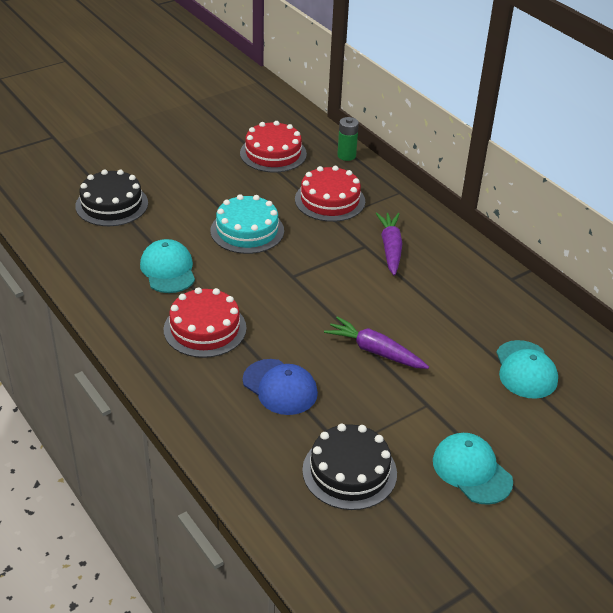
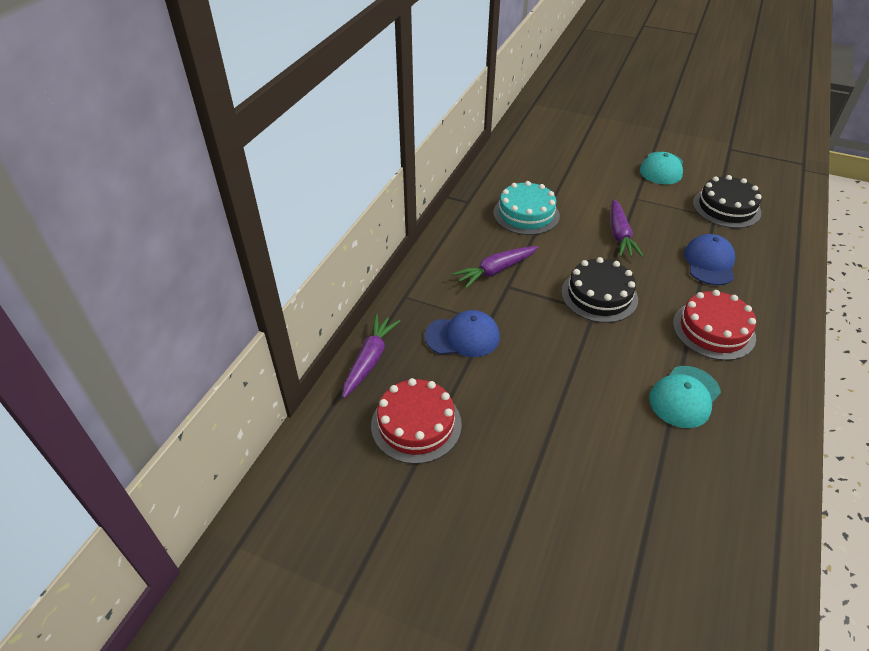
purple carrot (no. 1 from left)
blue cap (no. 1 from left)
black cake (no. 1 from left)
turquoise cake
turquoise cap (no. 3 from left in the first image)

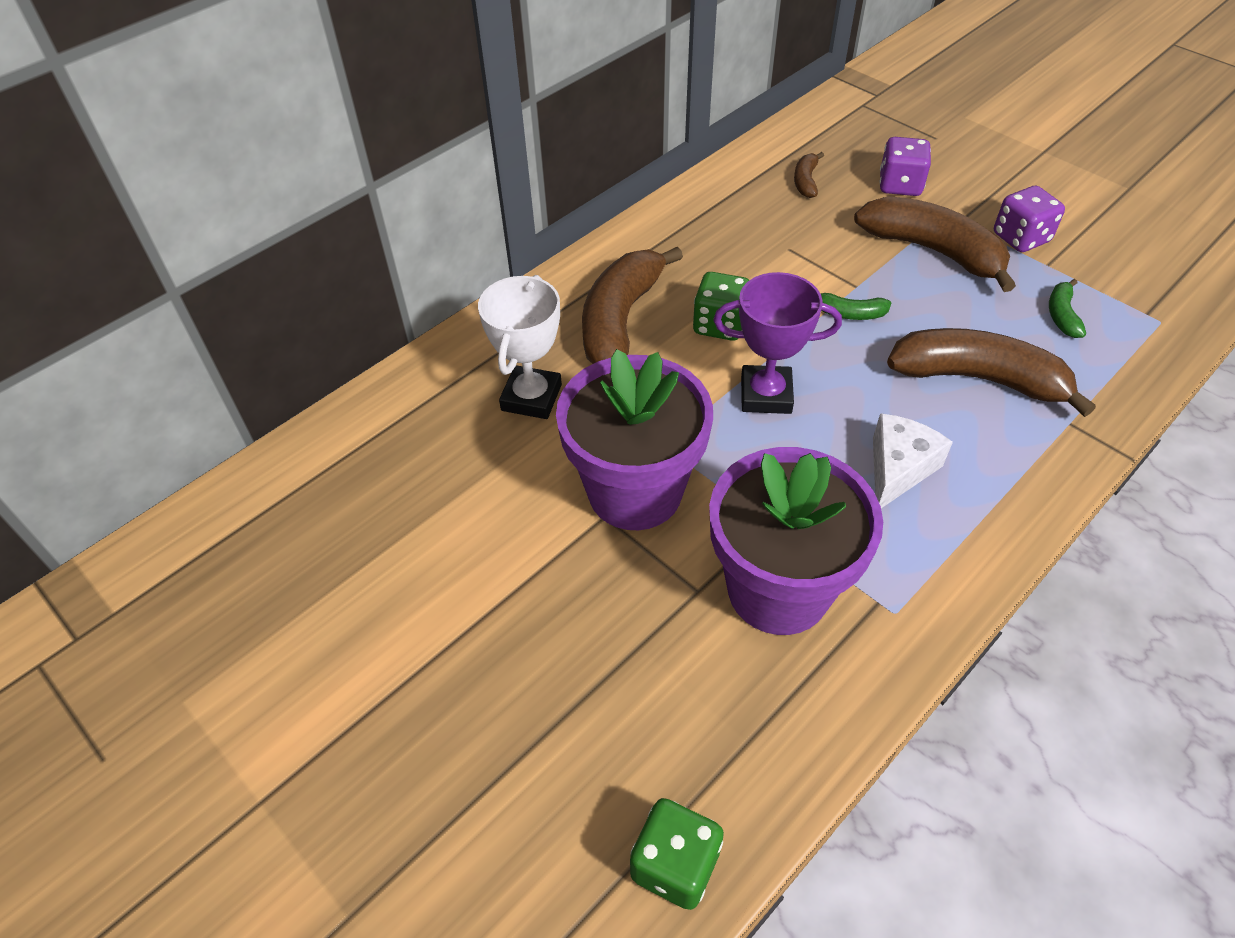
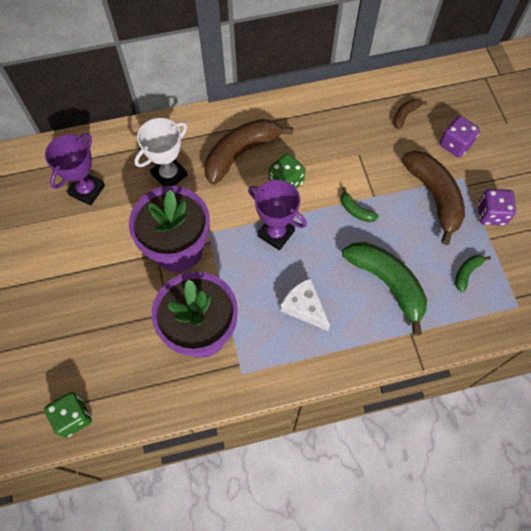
green banana (no. 2 from left)
white cheese
purple trophy (no. 1 from left)

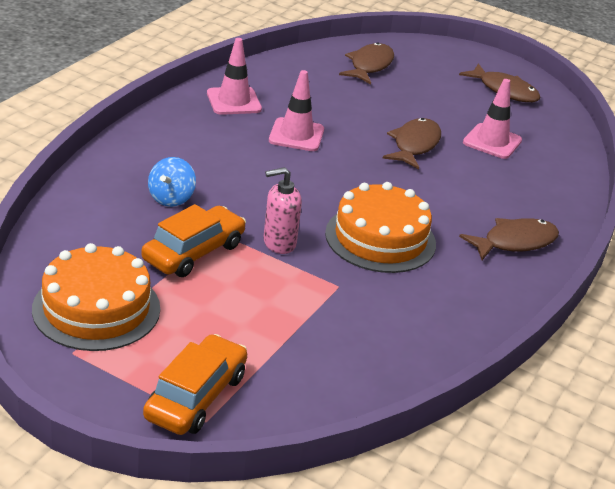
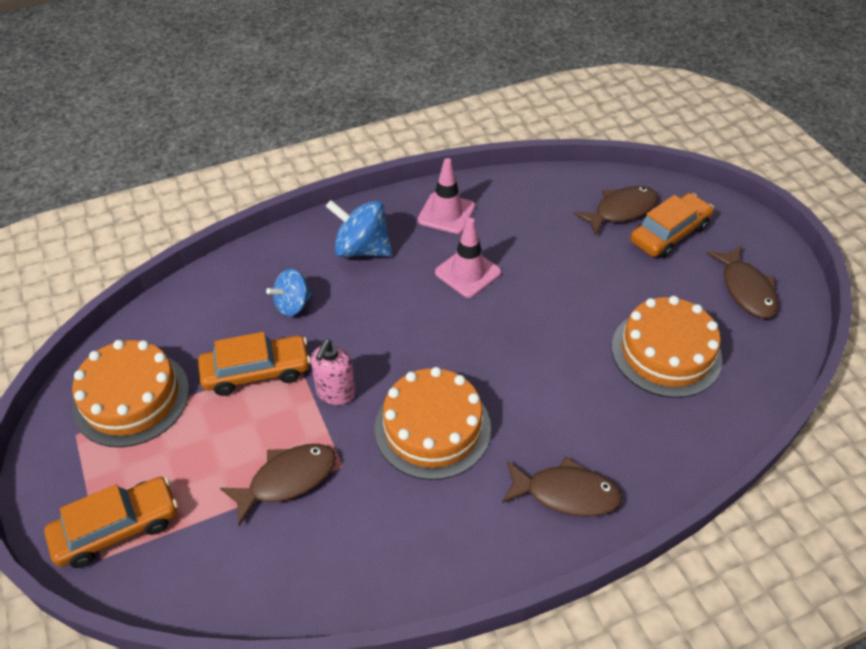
orange cake (no. 3 from left)
brown fish (no. 1 from left)
pink soap dispenser
orange car (no. 3 from left)
blue spinning top (no. 2 from left)

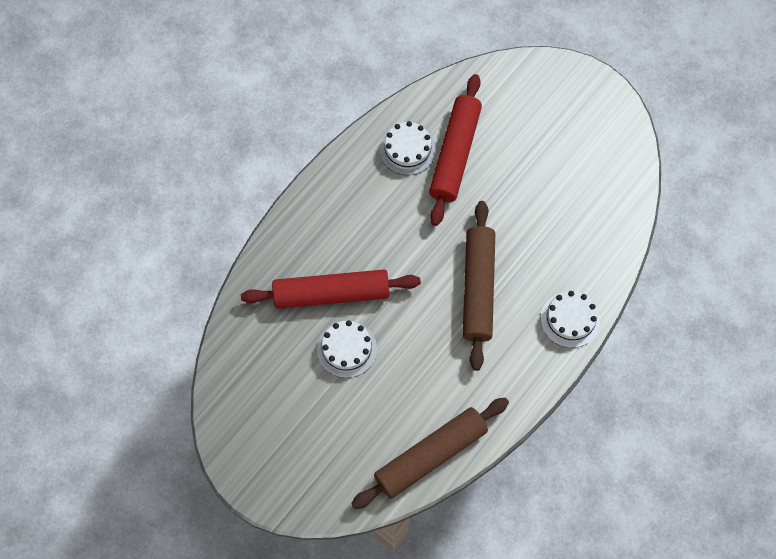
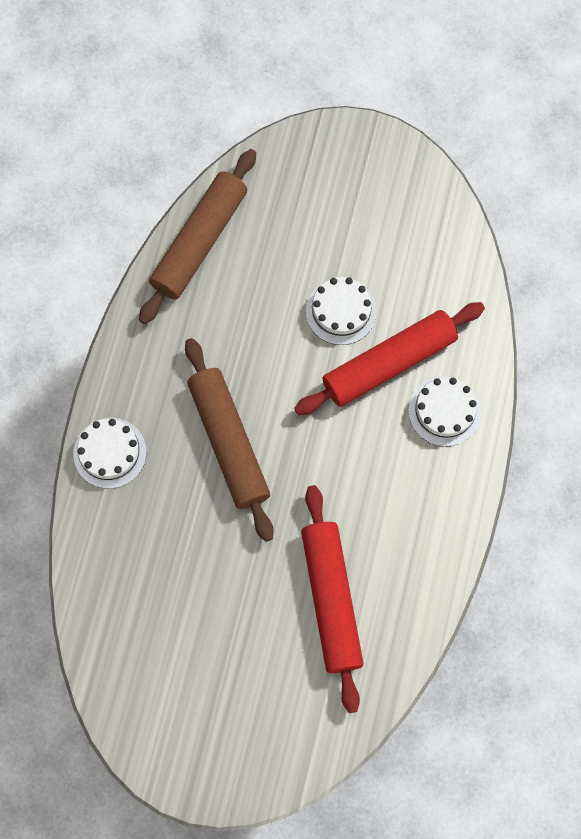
white cake (no. 3 from left)

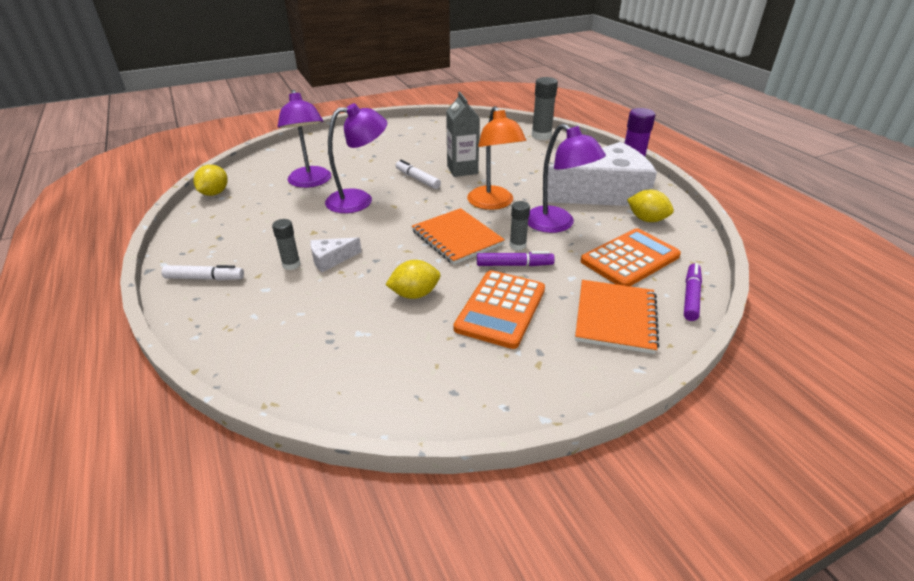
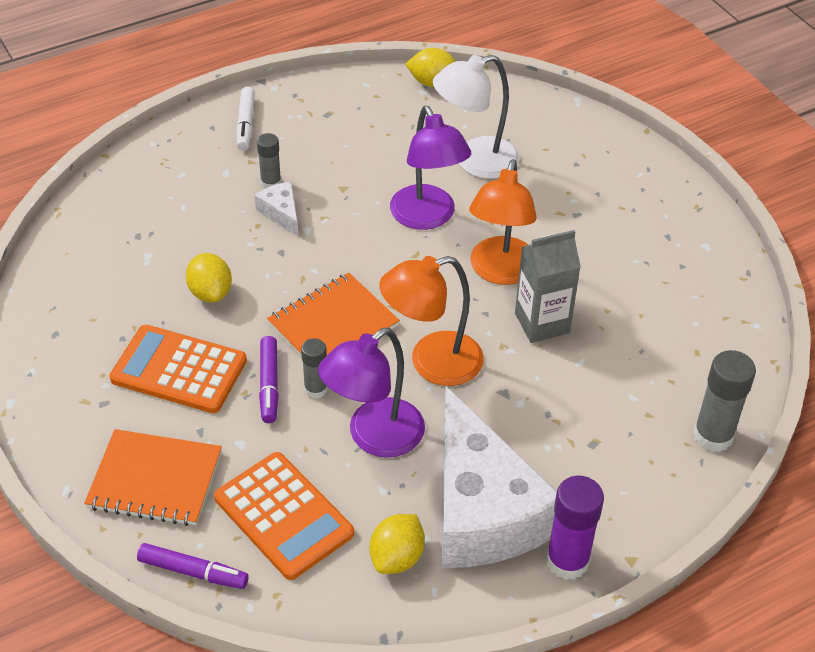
white lamp
orange lamp (no. 2 from left)

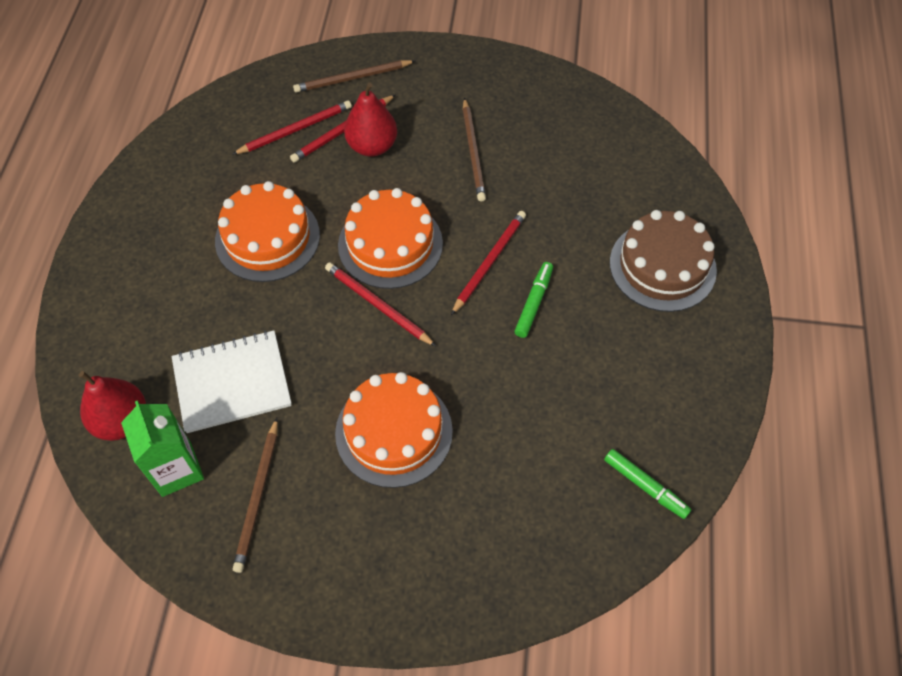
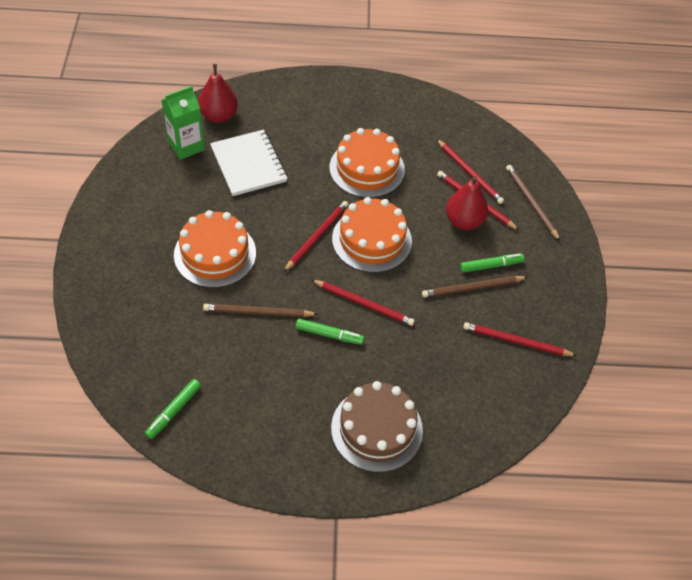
brown pencil (no. 1 from left)
green marker (no. 3 from left)
red pencil (no. 5 from left)

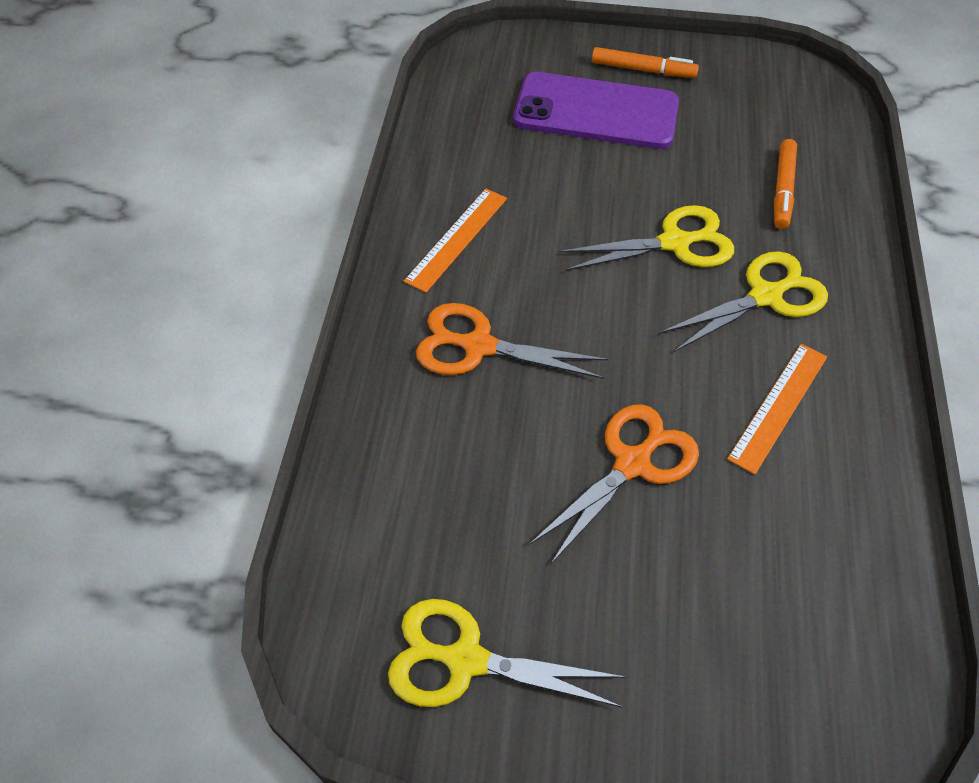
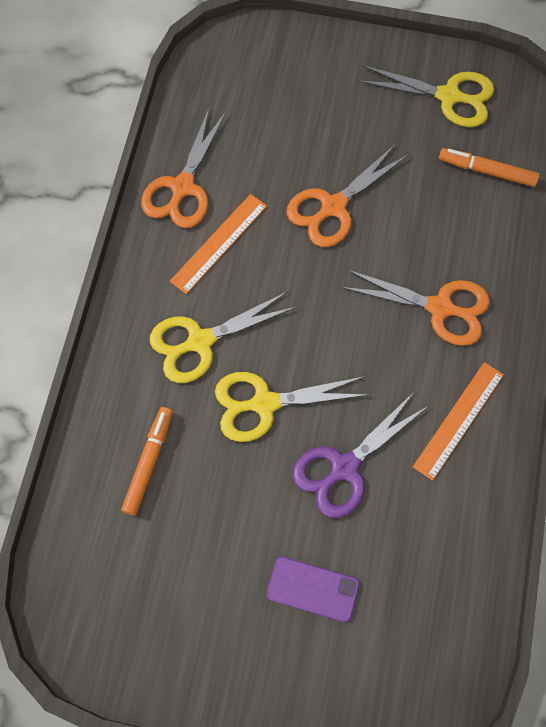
orange marker (no. 2 from left)
purple phone
orange scissors (no. 1 from left)
purple scissors

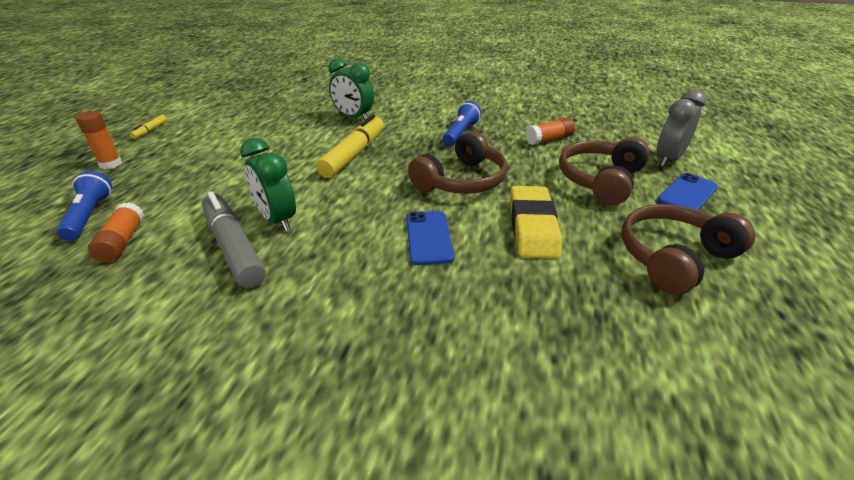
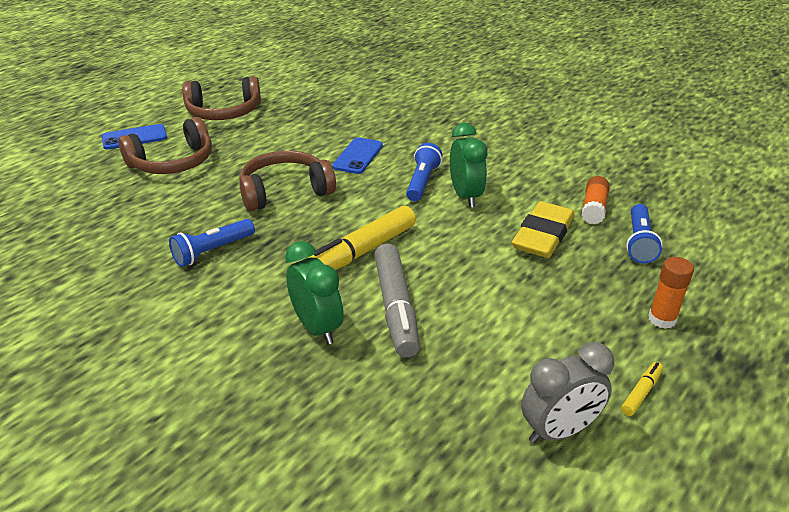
grey clock
orange glue stick (no. 3 from left in the first image)
yellow eraser
grey marker
blue flashlight (no. 2 from left)

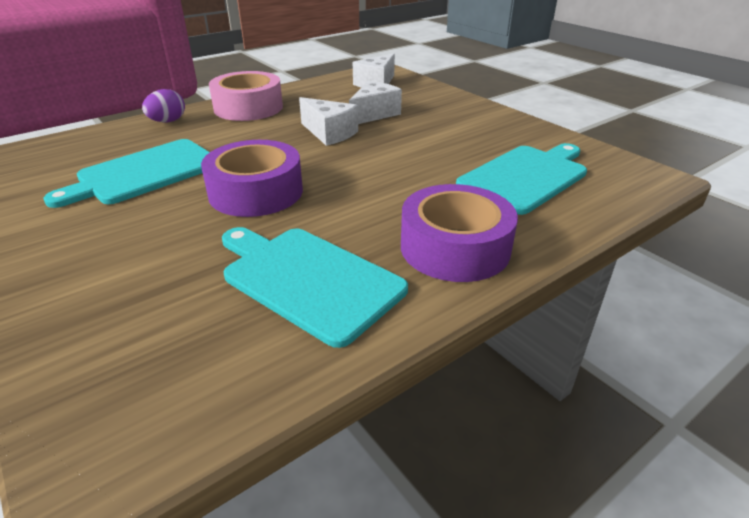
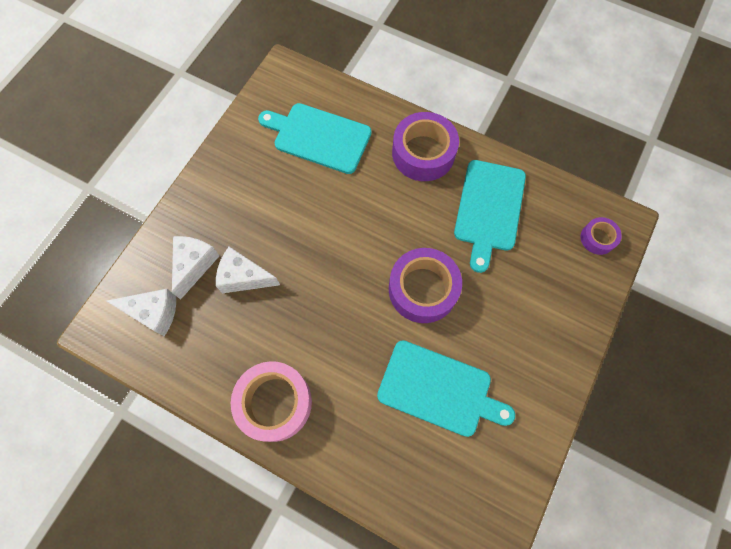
purple egg
white cheese (no. 2 from left)
purple tape (no. 3 from left)

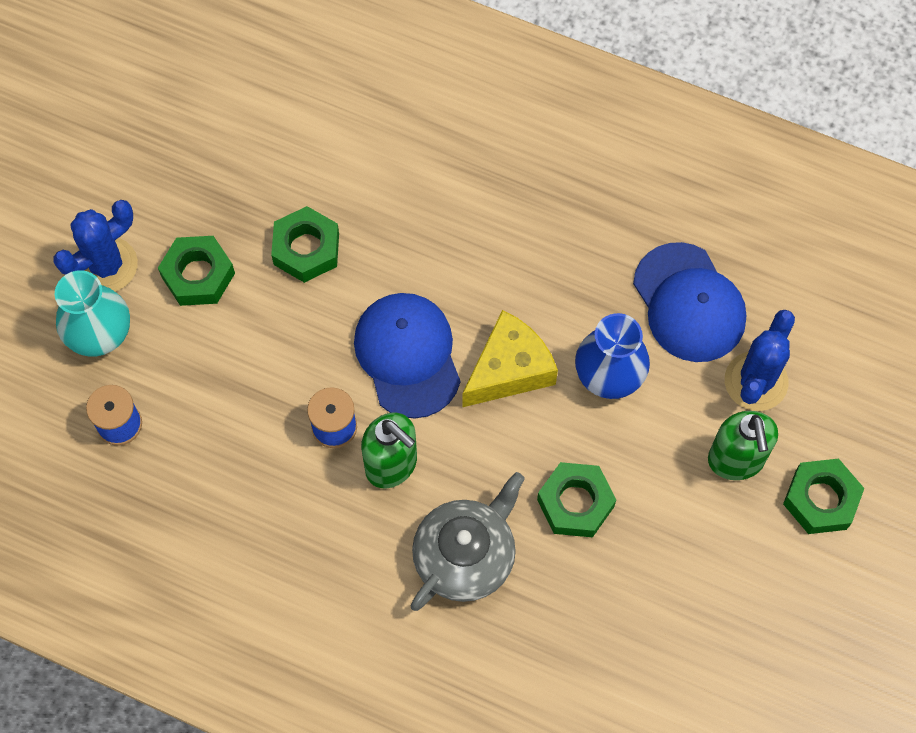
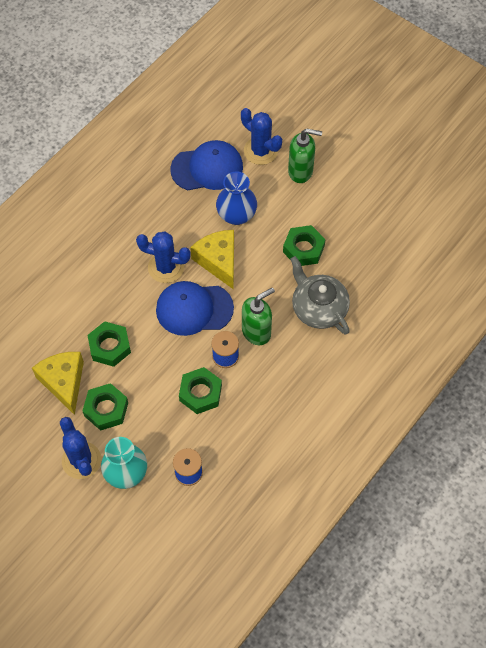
green nut (no. 3 from left)
blue cactus (no. 2 from left)
yellow cheese (no. 1 from left)

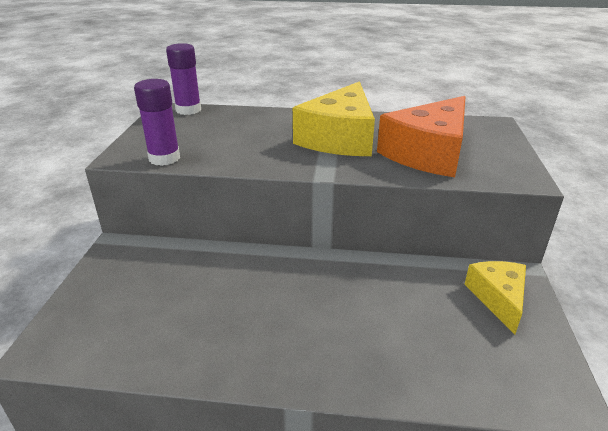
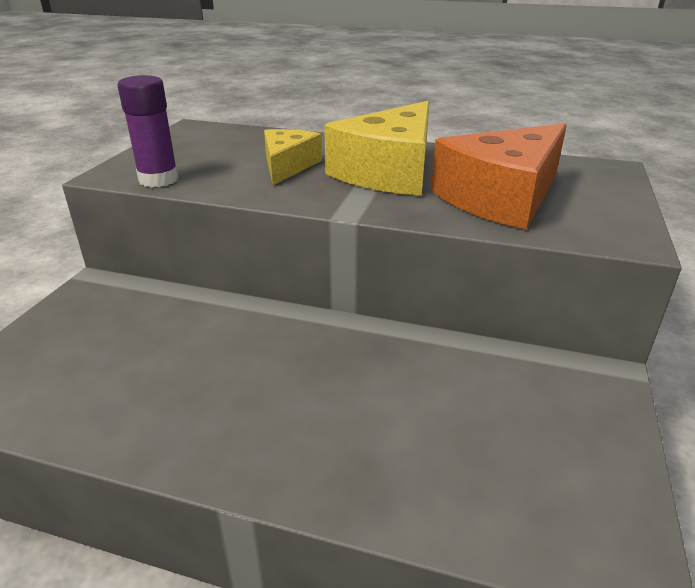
purple glue stick (no. 2 from left in the first image)
yellow cheese (no. 1 from left)

